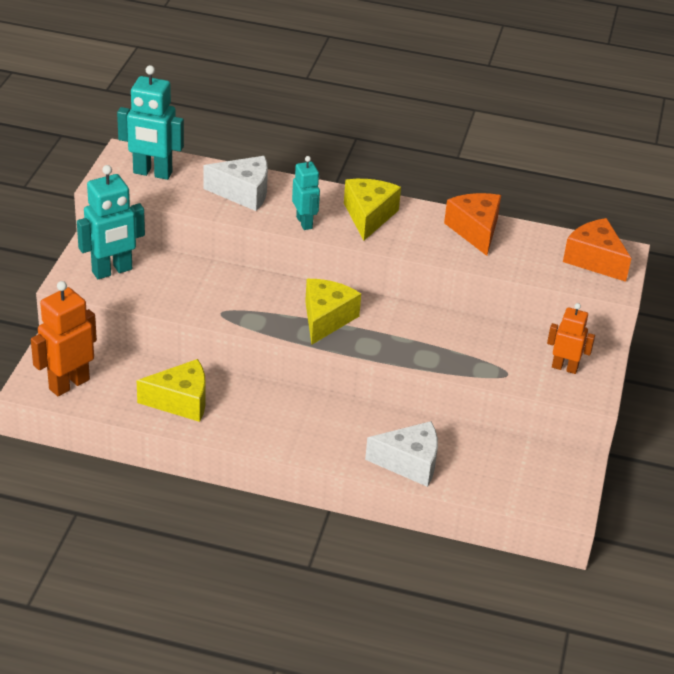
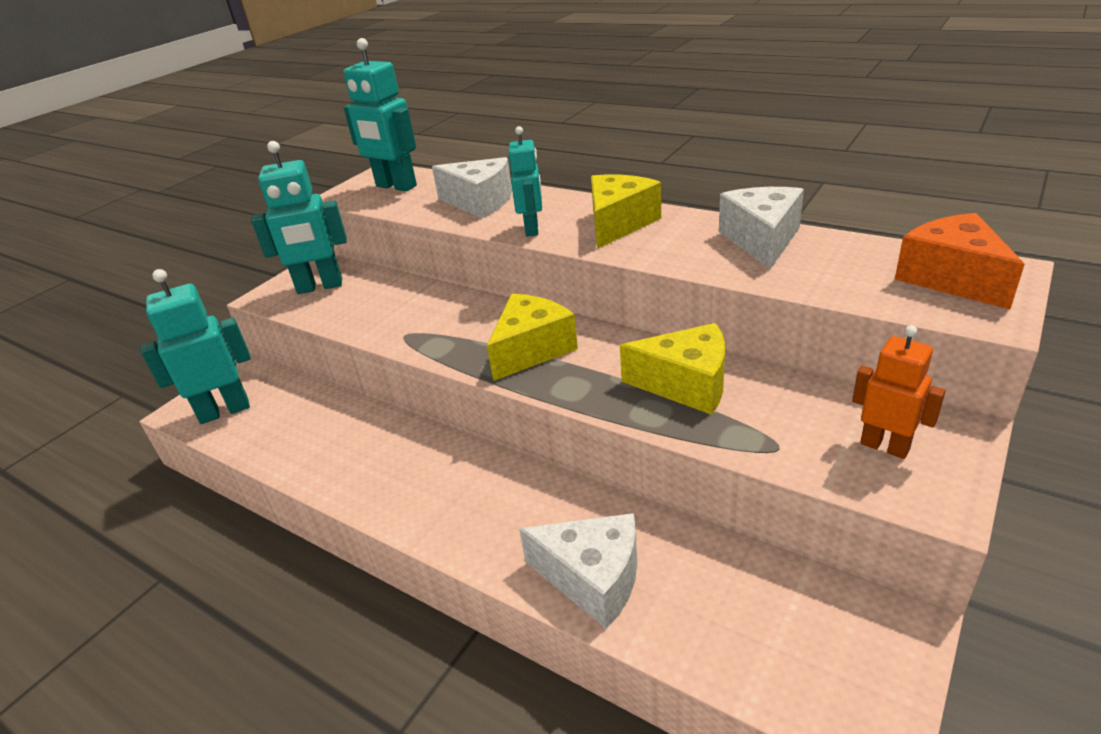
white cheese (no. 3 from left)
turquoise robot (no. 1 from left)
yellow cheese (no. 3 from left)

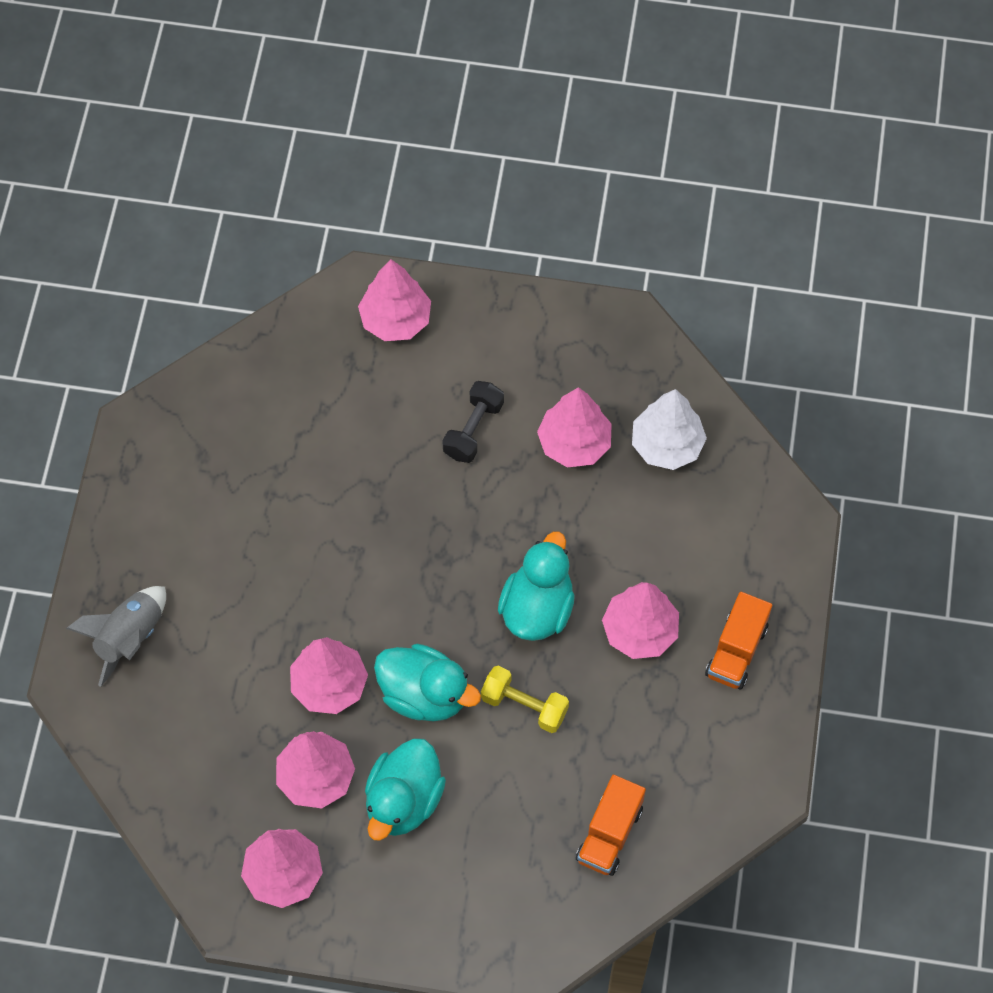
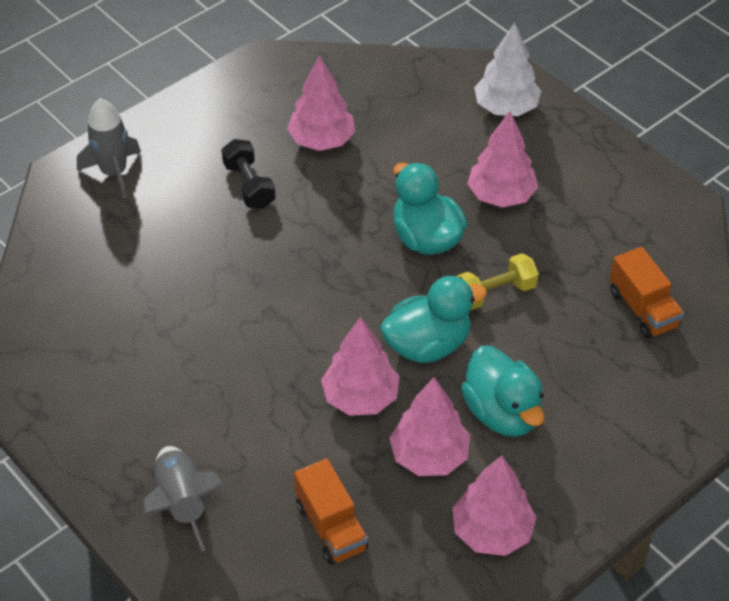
grey rocket (no. 1 from left)
white tree
orange truck (no. 1 from left)

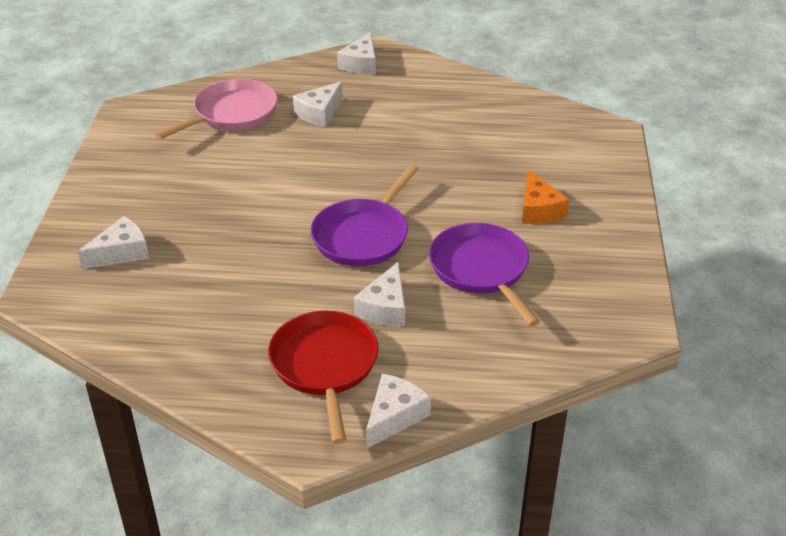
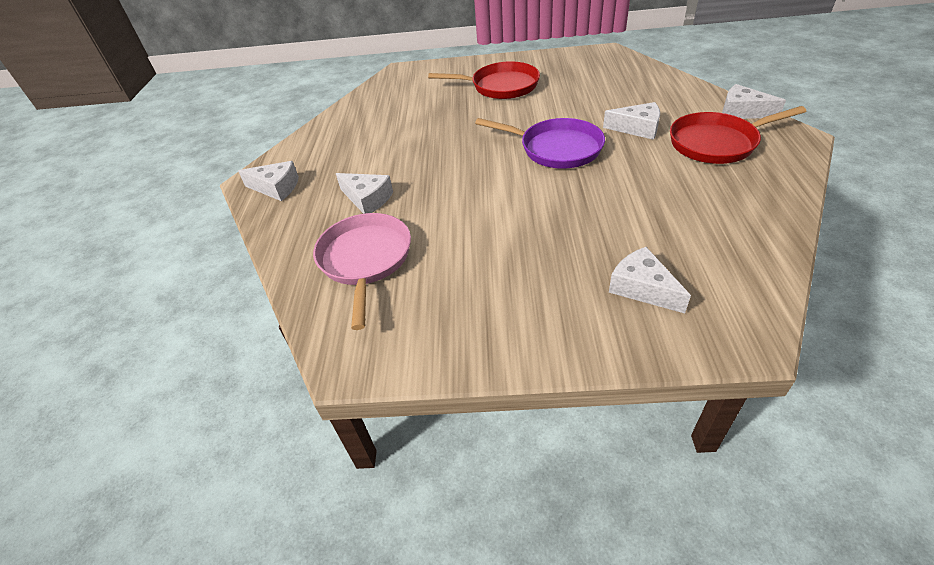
pink pan
red pan (no. 1 from left)
purple pan (no. 2 from left in the first image)

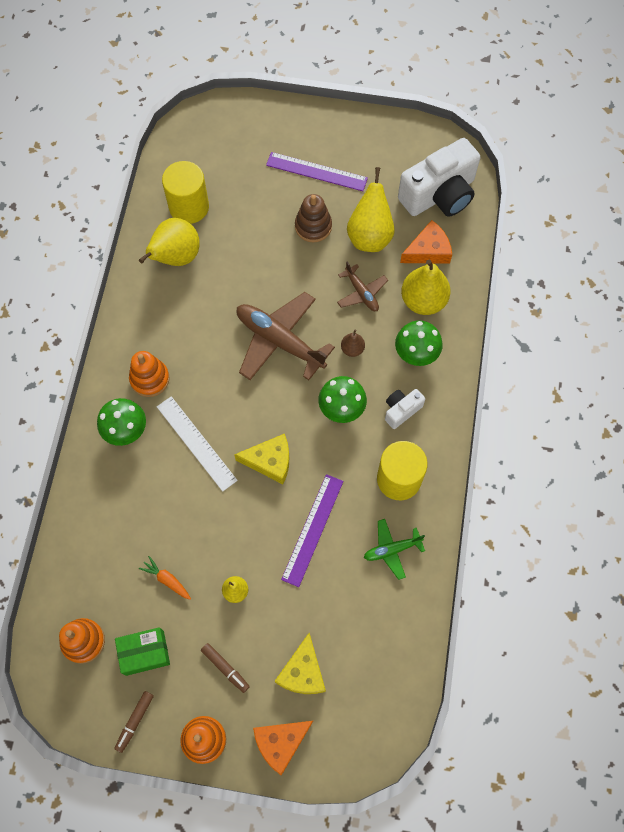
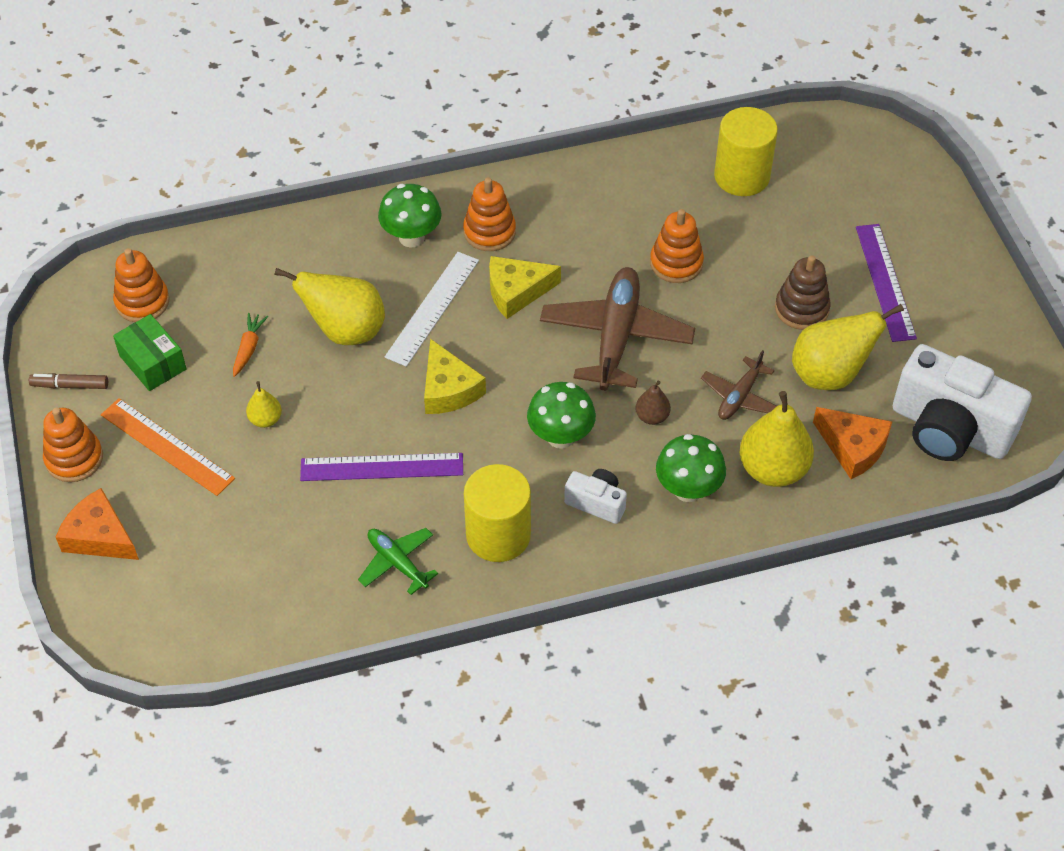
yellow pear (no. 2 from left)
yellow cheese (no. 2 from left)
orange ruler
orange stacking toy (no. 4 from left)

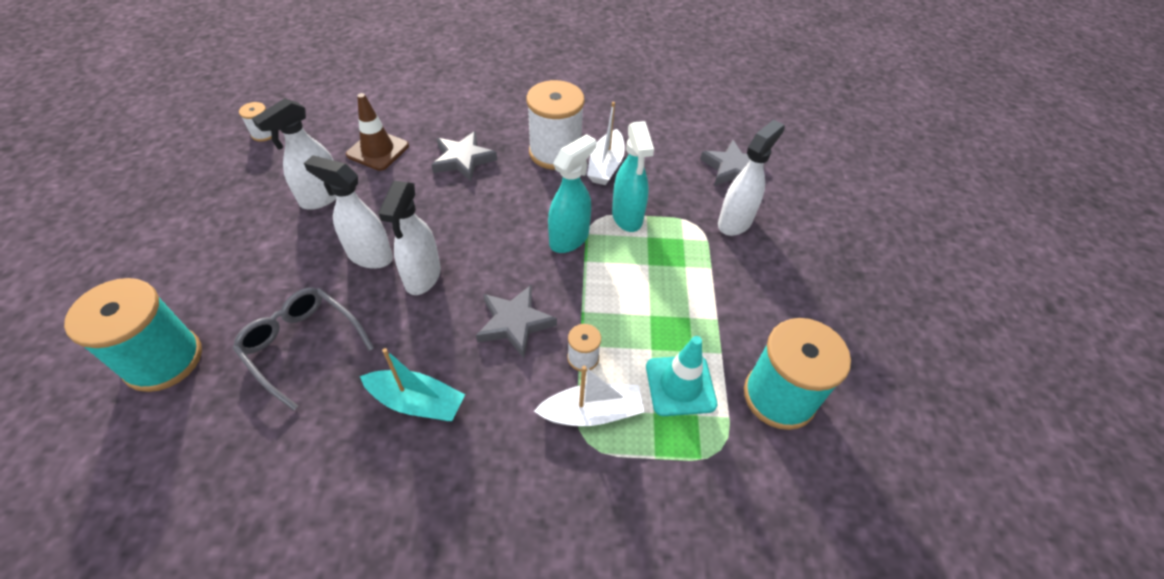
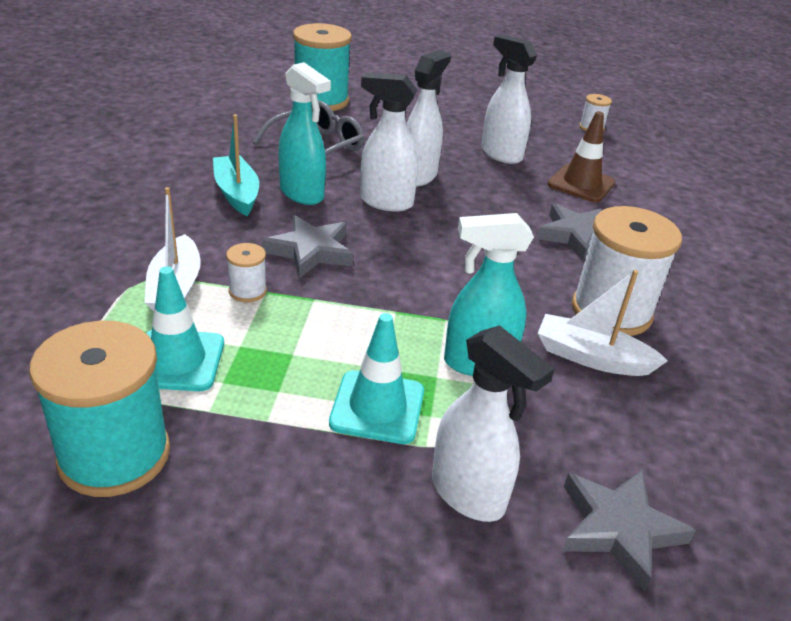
turquoise spray bottle (no. 1 from left)
turquoise boat
turquoise traffic cone (no. 2 from left)

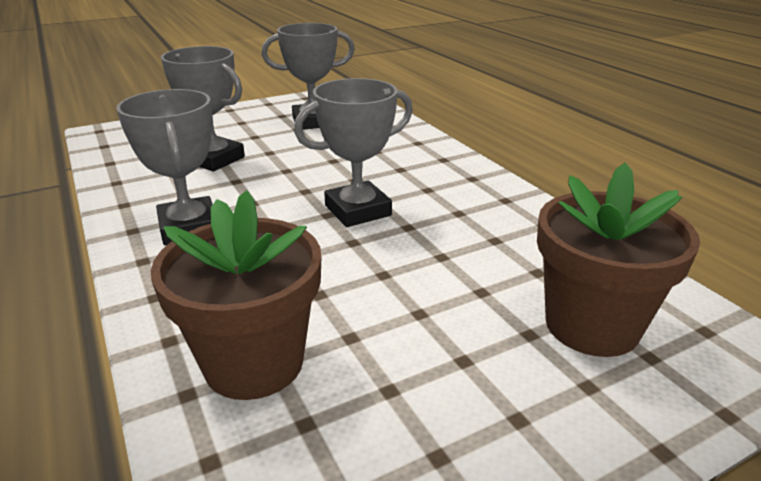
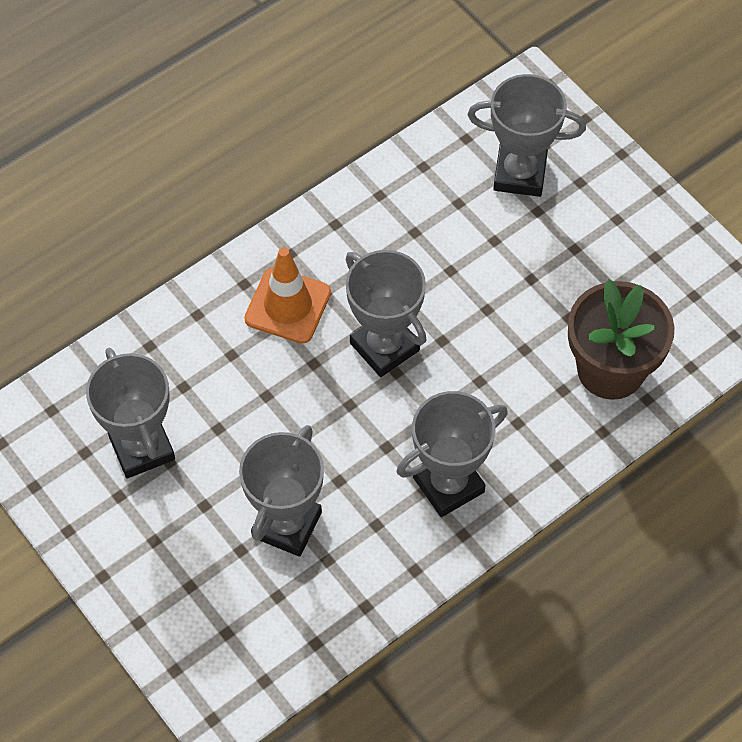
grey trophy (no. 5 from left)
orange traffic cone

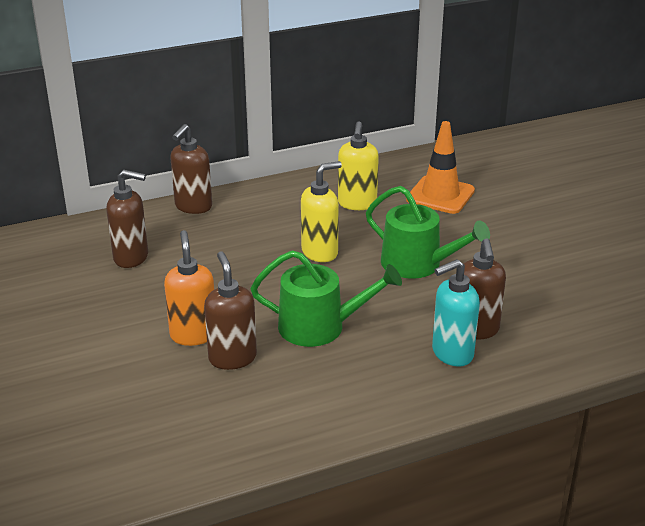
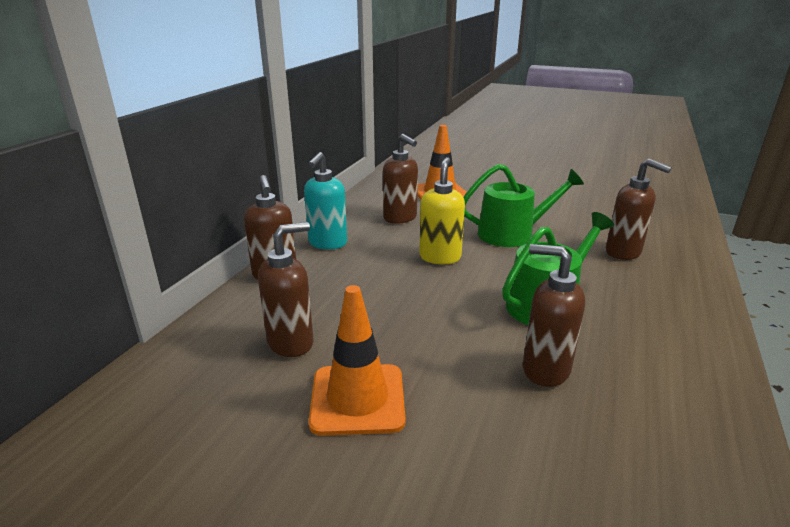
brown soap dispenser (no. 3 from left)
orange soap dispenser
turquoise soap dispenser
orange traffic cone (no. 1 from left)

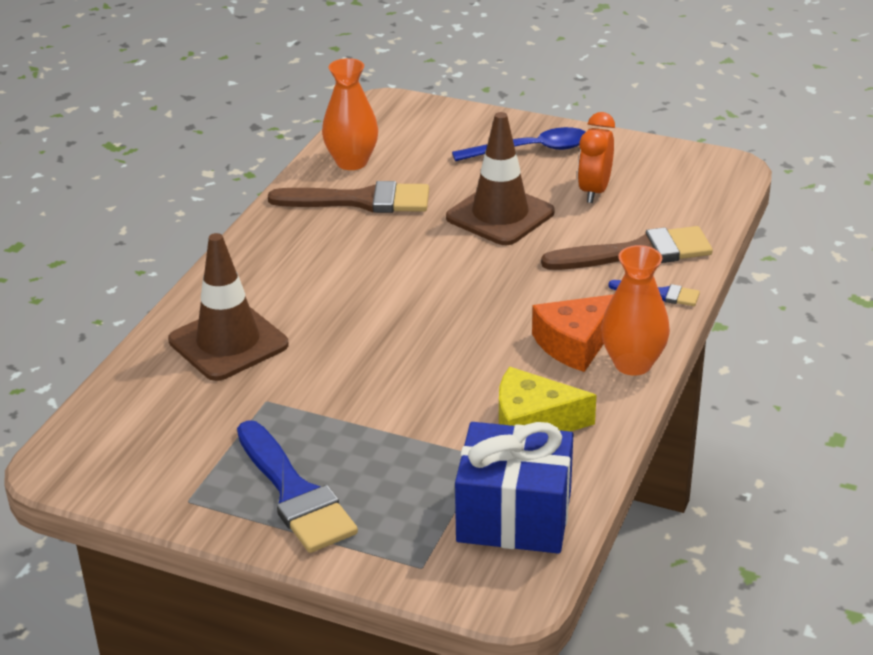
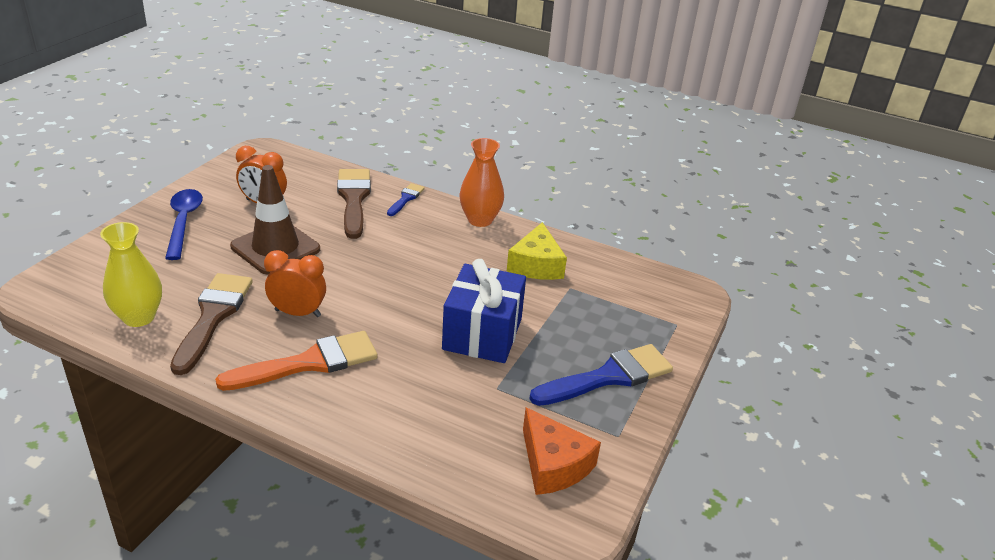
yellow vase
brown traffic cone (no. 1 from left in the first image)
orange cheese
blue gift
orange clock (no. 2 from left)
orange brush

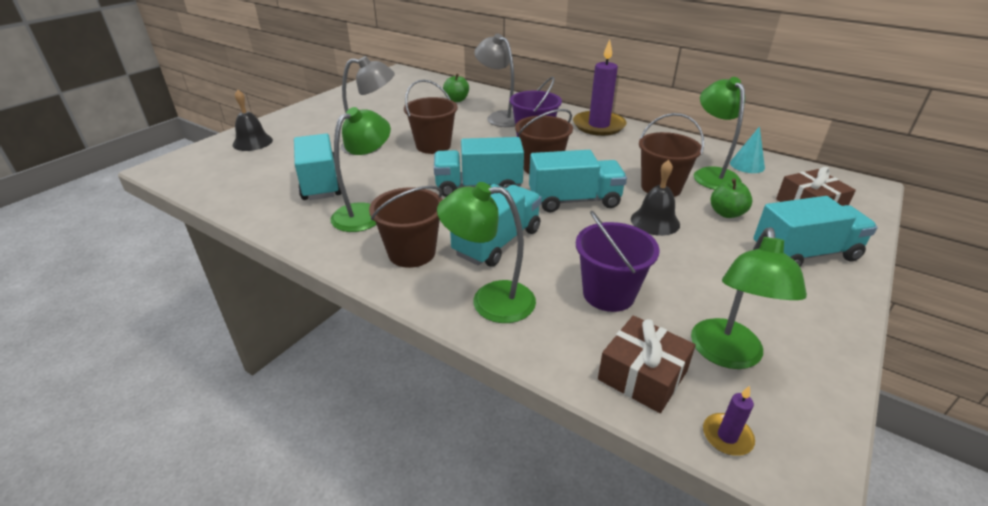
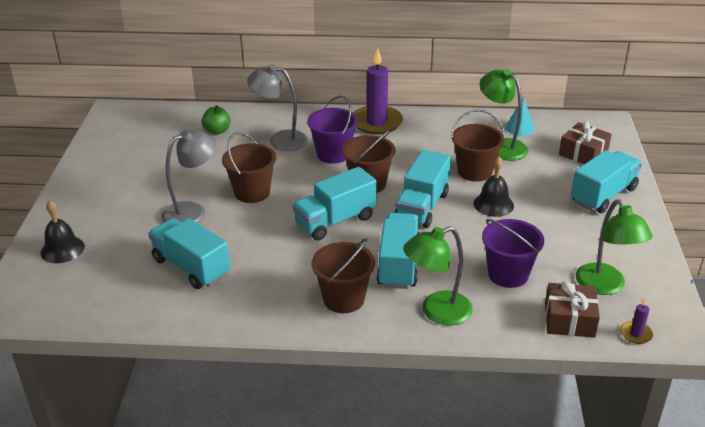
green lamp (no. 1 from left in the first image)
turquoise truck (no. 4 from left)
green apple (no. 2 from left in the first image)

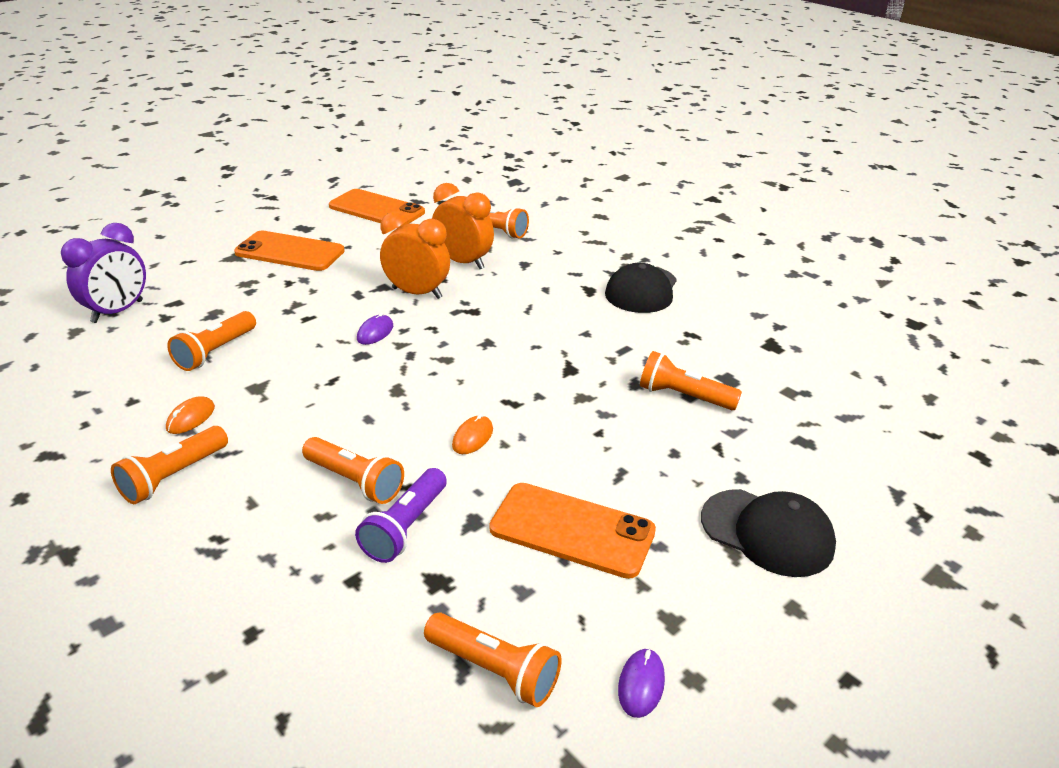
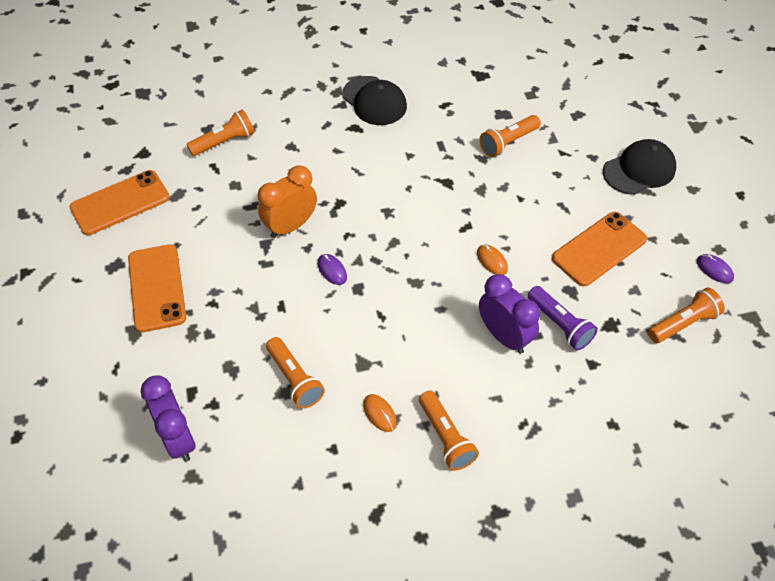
orange clock (no. 2 from left in the first image)
orange phone (no. 2 from left)
purple clock (no. 2 from left)

